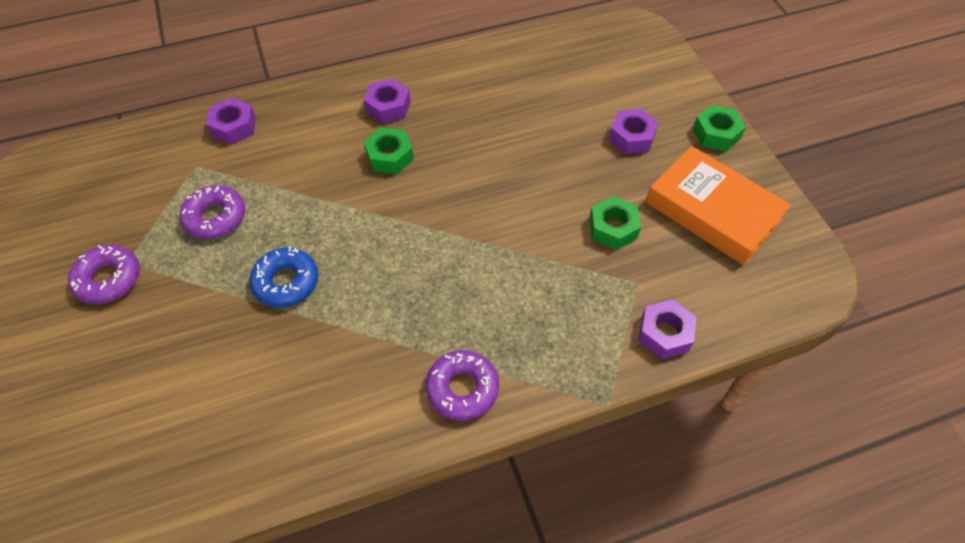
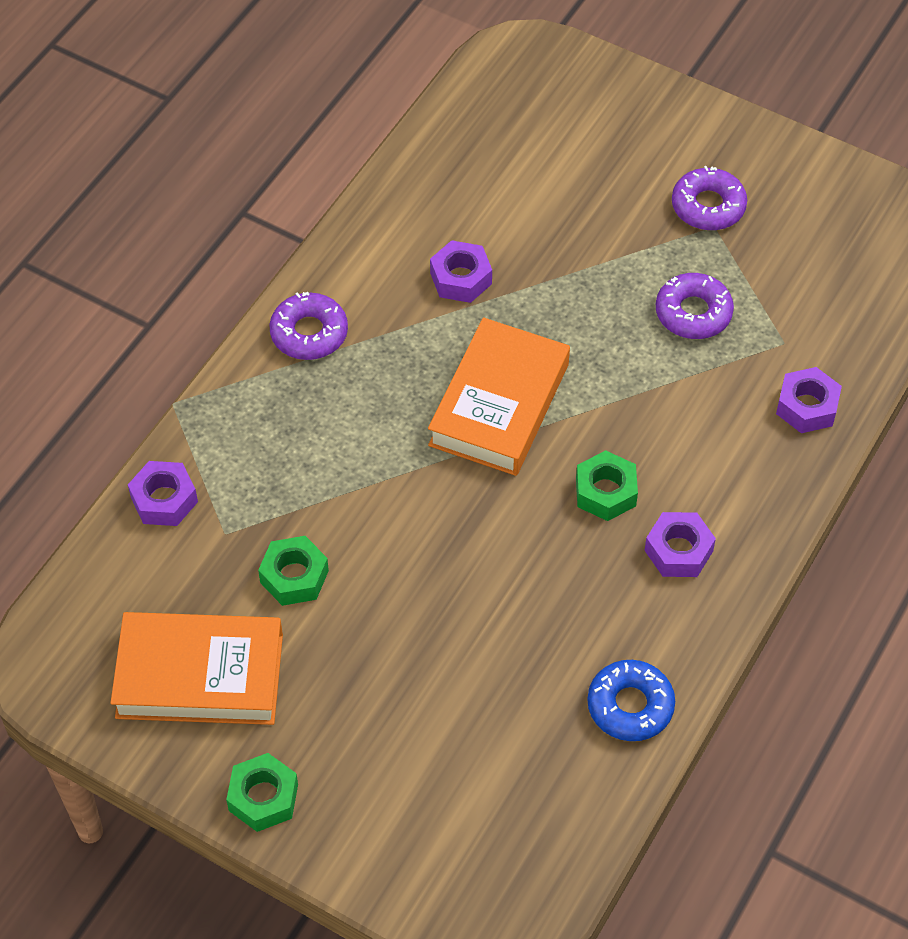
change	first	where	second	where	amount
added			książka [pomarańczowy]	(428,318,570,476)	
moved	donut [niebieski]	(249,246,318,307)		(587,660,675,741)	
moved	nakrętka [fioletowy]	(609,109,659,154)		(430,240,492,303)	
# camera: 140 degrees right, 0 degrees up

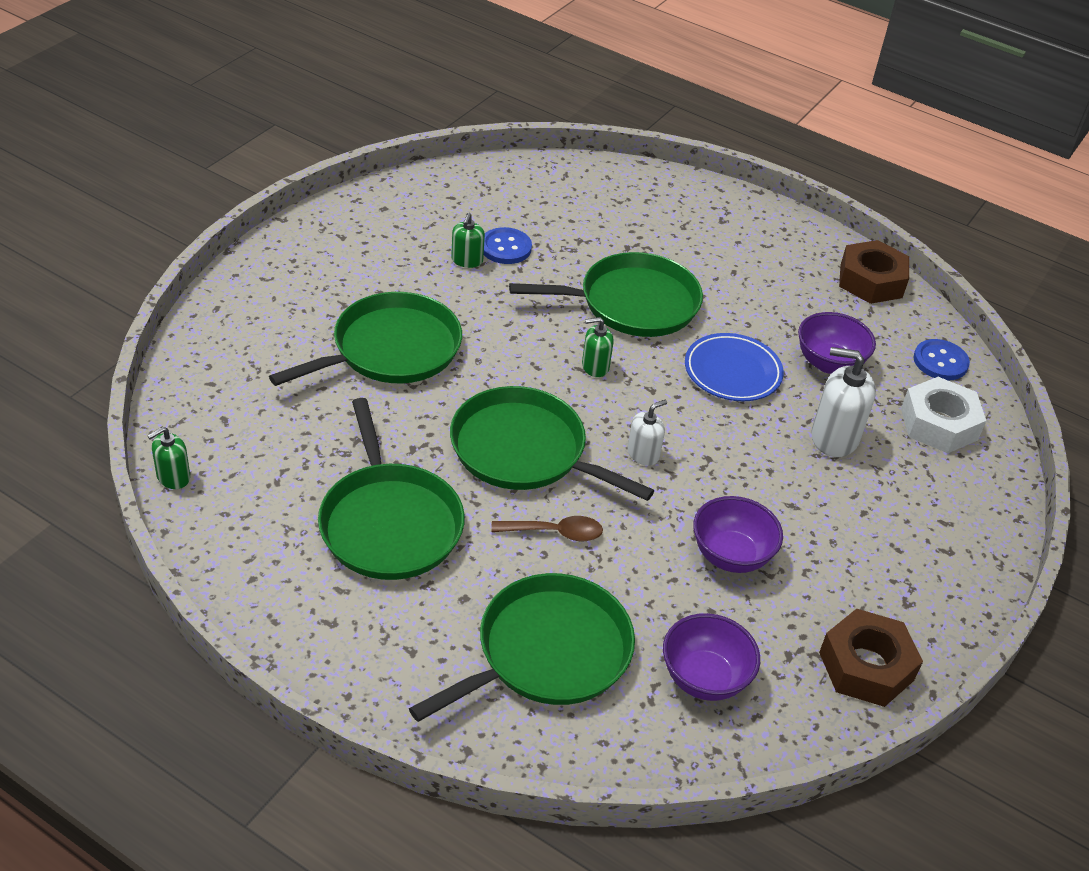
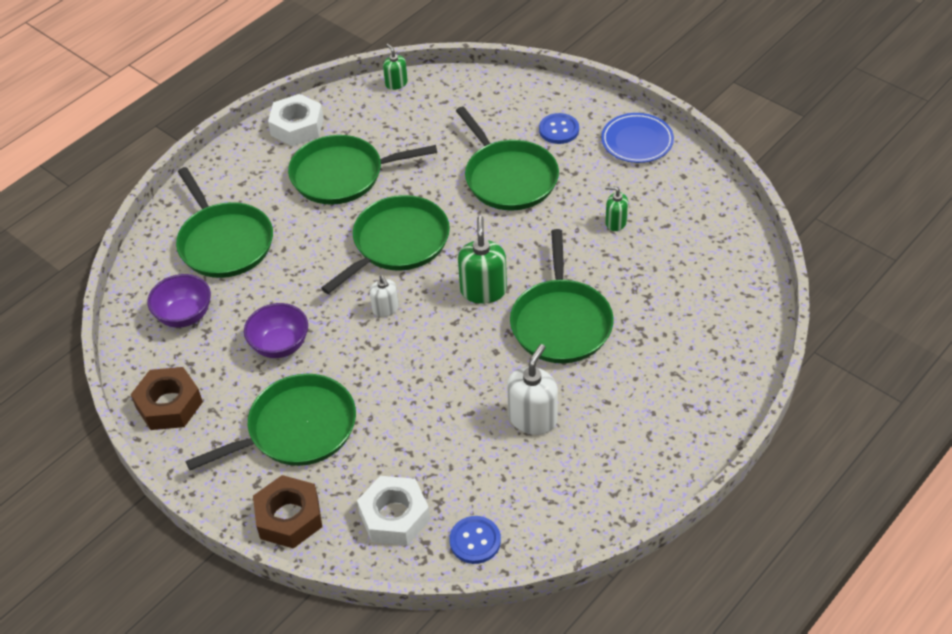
change	first	where	second	where	amount
removed	łyżka [brązowy]	(491,516,603,541)			
removed	miska [fioletowy]	(798,312,876,374)			
added			patelnia [zielony]	(185,374,356,470)	
added			nakrętka [biały]	(268,94,324,146)	
moved	guzik [niebieski]	(484,227,532,264)		(539,113,579,144)	
moved	talerz [niebieski]	(685,333,784,401)		(601,113,674,163)	
moved	dozownik mydła [biały]	(811,347,876,457)		(507,344,558,435)	
moved	nakrętka [brązowy]	(839,240,909,304)		(253,475,322,549)	
resized	dozownik mydła [zielony]	(582,317,614,377)		(458,216,507,304)	x1.71
# camera: 105 degrees right, 5 degrees up

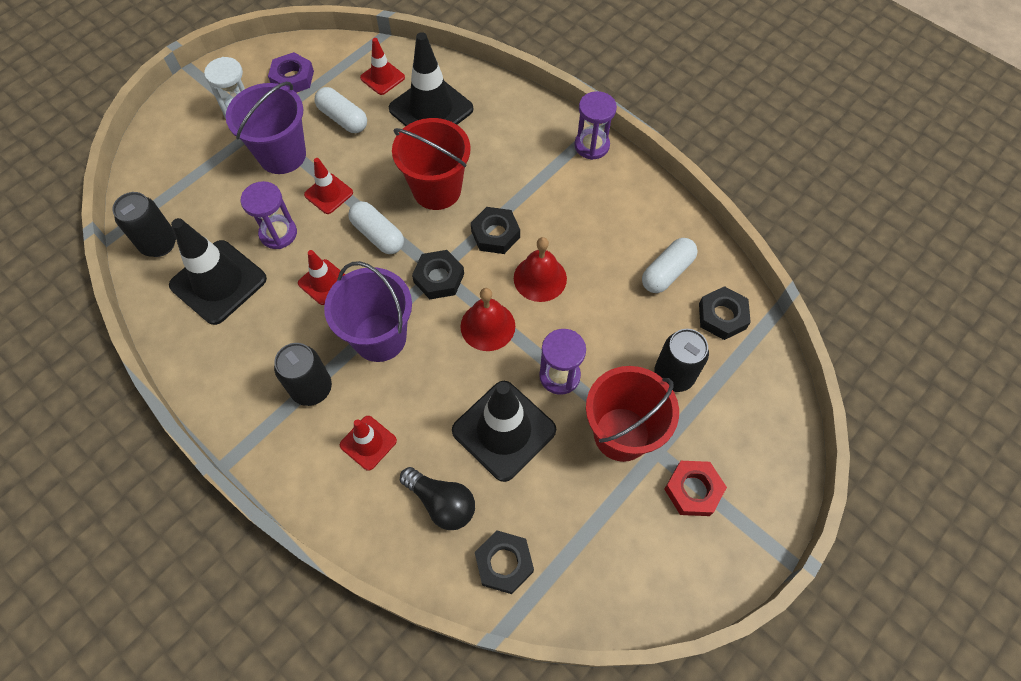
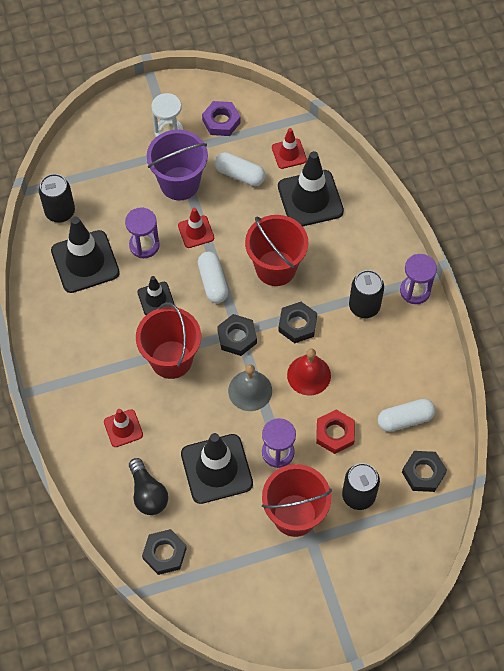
change	first	where	second	where	amount
moved	puszka [czarny]	(274,343,332,406)		(349,270,384,318)	
moved	nakrętka [czerwony]	(664,461,727,516)		(316,409,355,454)	
recoloured	pachołek [czerwony]	(298,250,345,305)	pachołek [czarny]	(137,276,175,315)	
recoloured	wiadro [fioletowy]	(324,261,412,362)	wiadro [czerwony]	(136,302,201,379)	
recoloured	dzwonek [czerwony]	(460,288,515,351)	dzwonek [szary]	(228,364,272,411)	
turned	kapsułka [biały]	(314,87,367,133)		(215,152,266,186)	45 degrees counterclockwise
# camera: 30 degrees right, 0 degrees up

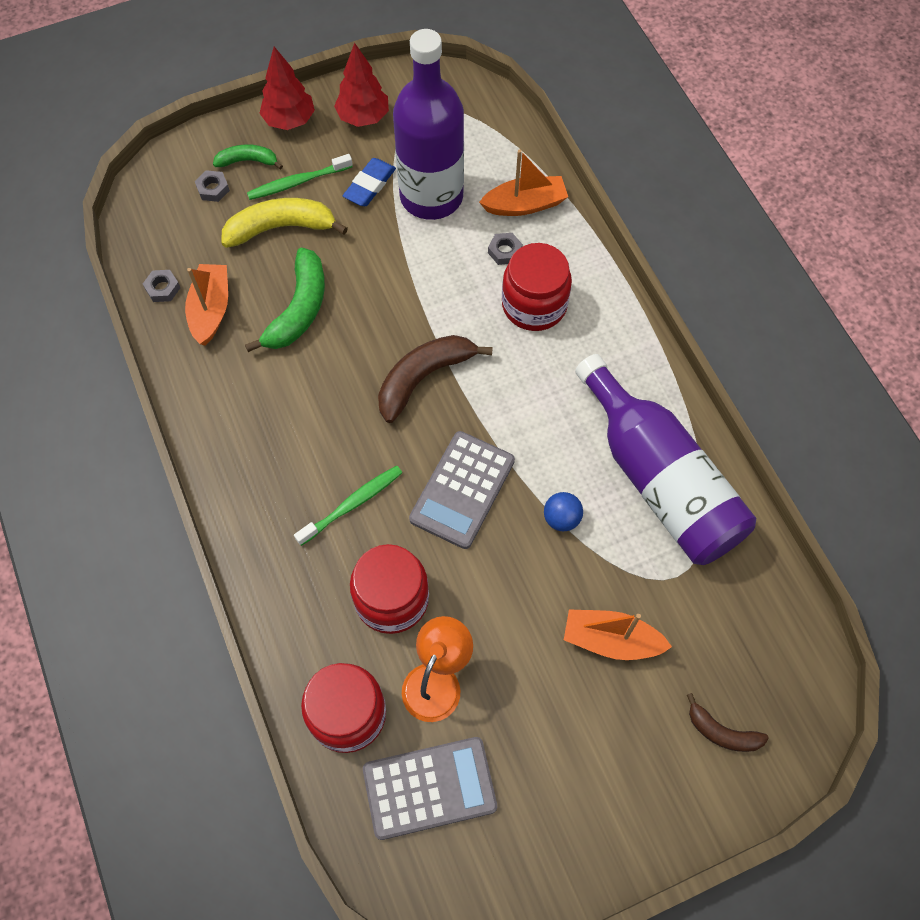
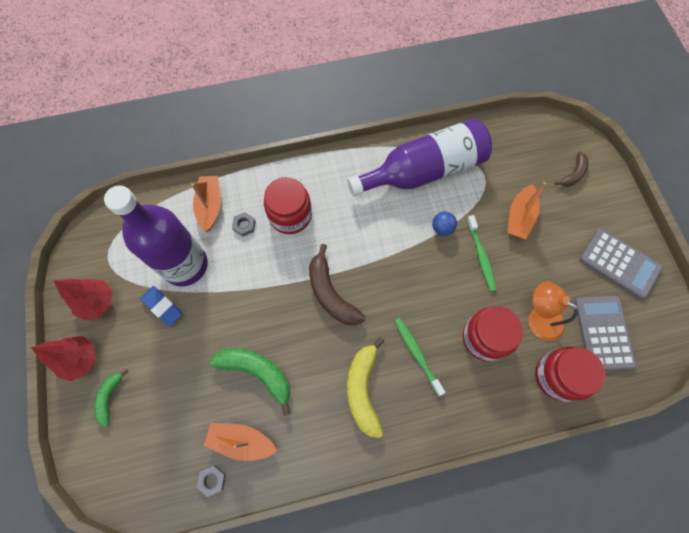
change	first	where	second	where	amount
removed	nakrętka [szary]	(195,170,230,202)			
moved	banan [żółty]	(221,198,348,248)		(347,337,385,438)	
moved	szczoteczka do zębów [zielony]	(247,154,353,200)		(467,215,497,292)	
moved	kalkulator [szary]	(409,431,515,549)		(580,229,663,299)	
# camera: 80 degrees left, 5 degrees up

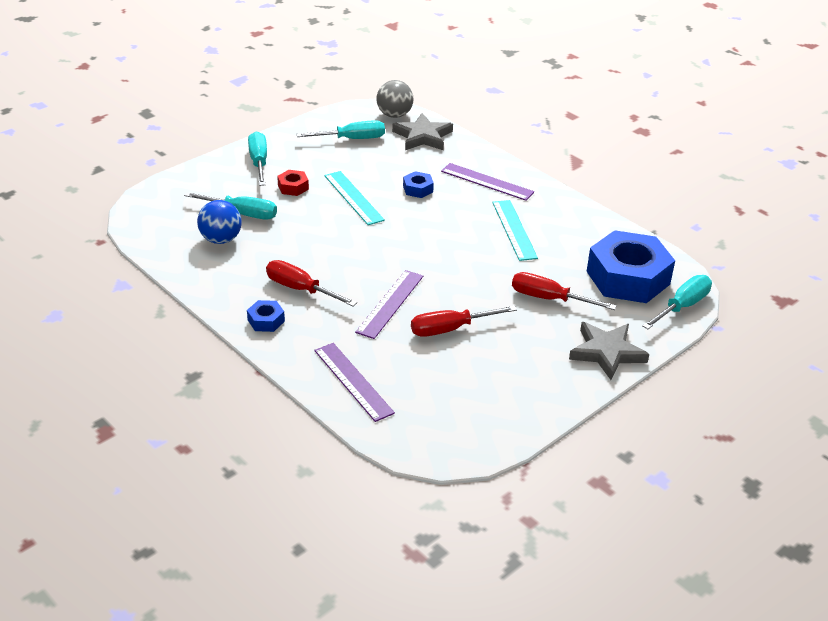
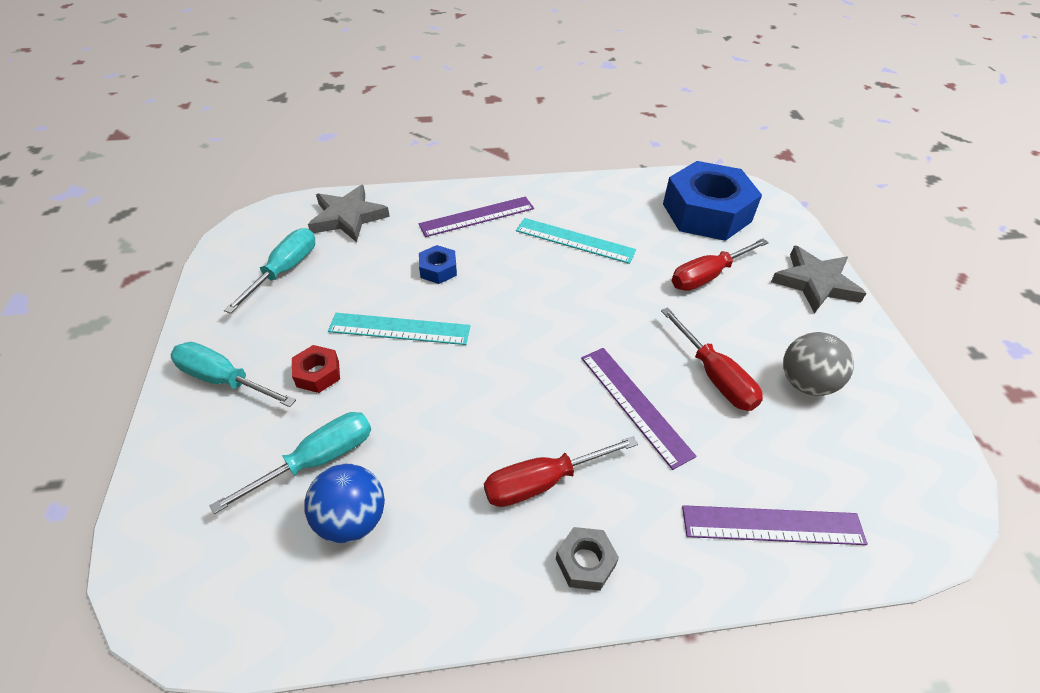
change	first	where	second	where	amount
removed	śrubokręt [turkusowy]	(642,275,712,329)			
moved	piłka [szary]	(376,80,414,118)		(783,332,854,396)	
recoloured	nakrętka [niebieski]	(247,300,285,332)	nakrętka [szary]	(556,527,619,591)	
turned	śrubokręt [czerwony]	(411,306,517,337)		(661,307,763,411)	45 degrees counterclockwise
# camera: 55 degrees left, 10 degrees up

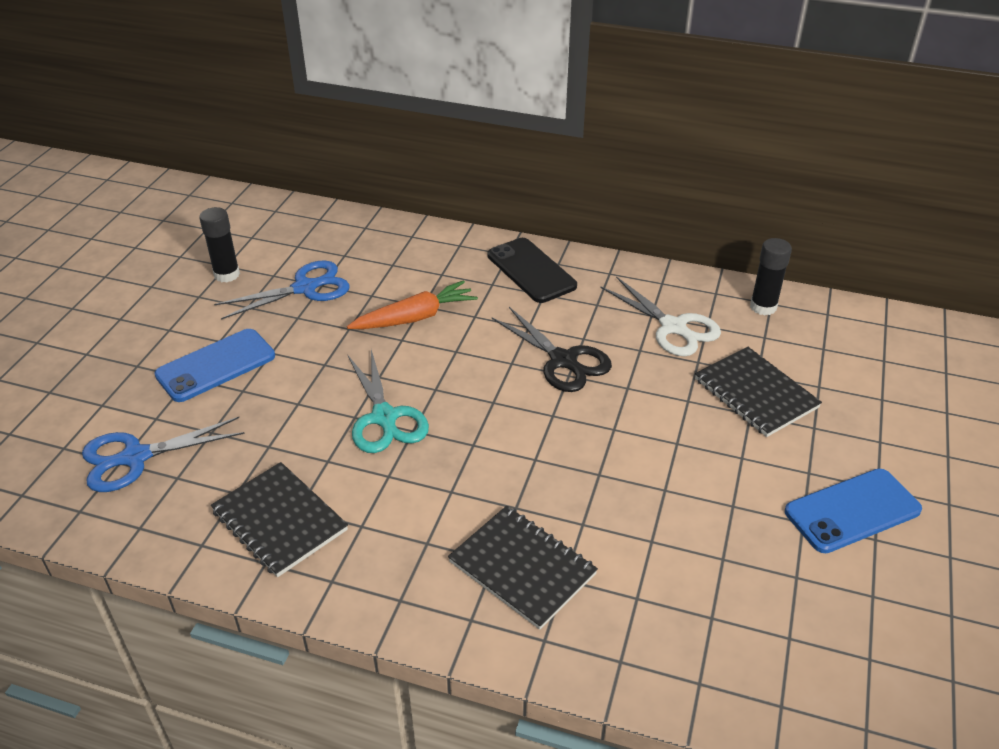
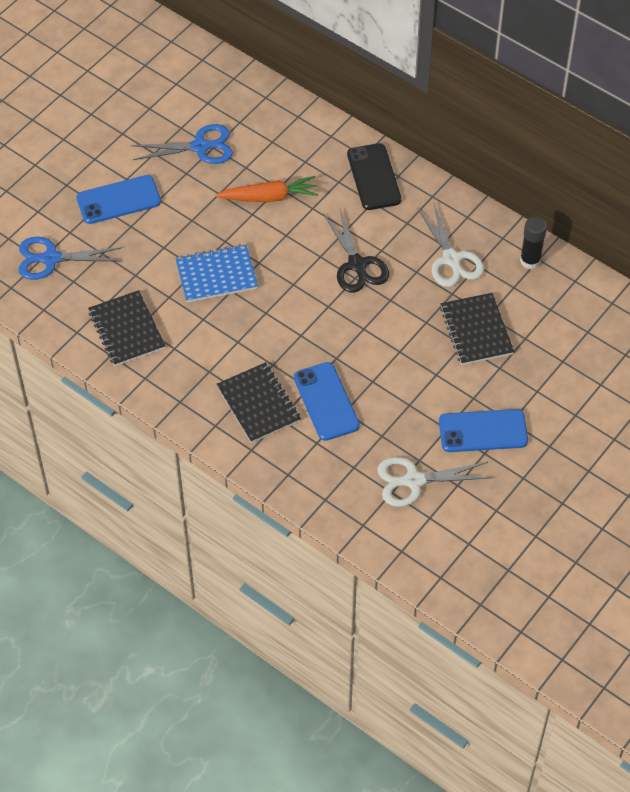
change	first	where	second	where	amount
removed	klej w sztyfcie [czarny]	(199,207,240,282)			
added			telefon [niebieski]	(294,362,360,441)	
added			nożyczki [biały]	(377,457,492,507)	
replaced	nożyczki [turkusowy]	(348,350,429,453)	zeszyt [niebieski]	(175,244,258,303)	
# camera: 20 degrees right, 15 degrees up

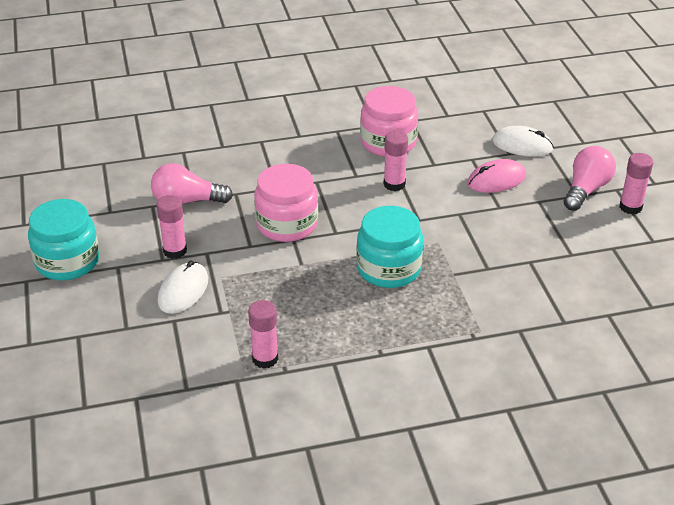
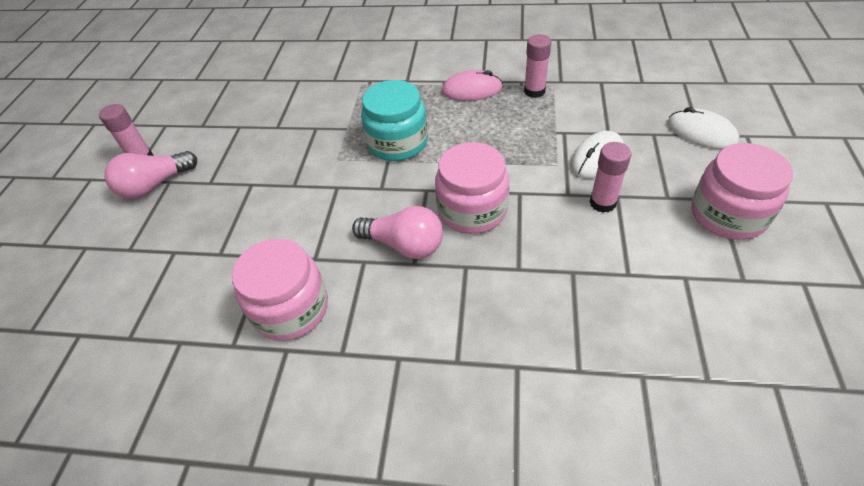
change	first	where	second	where	amount
removed	klej w sztyfcie [różowy]	(384,131,408,191)			
moved	żarówka [różowy]	(151,163,233,204)		(352,206,443,259)	
moved	myszka [różowy]	(467,159,526,193)		(442,70,503,101)	
moved	myszka [biały]	(492,126,554,157)		(667,107,739,149)	
recoloured	słoik [turkusowy]	(28,199,100,281)	słoik [różowy]	(691,143,793,240)	
# camera: 155 degrees left, 10 degrees up

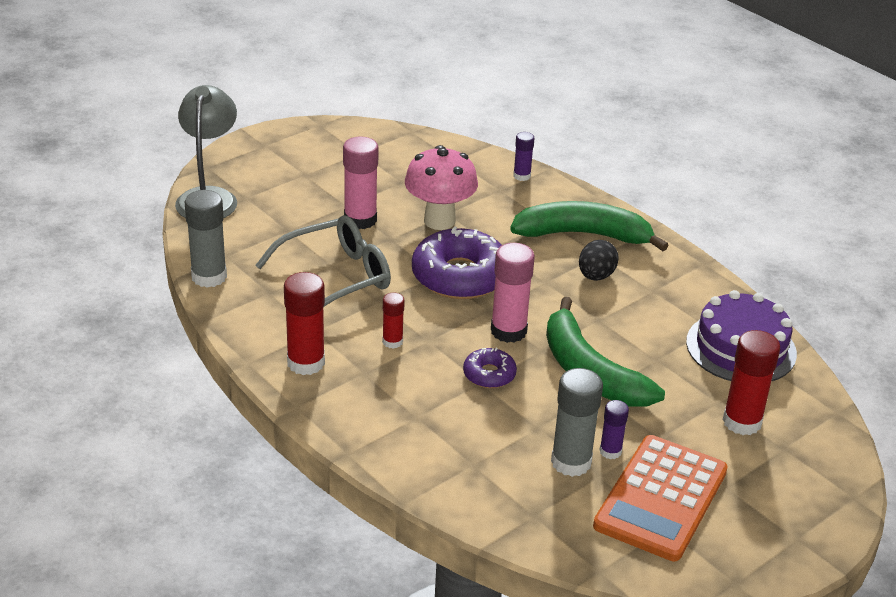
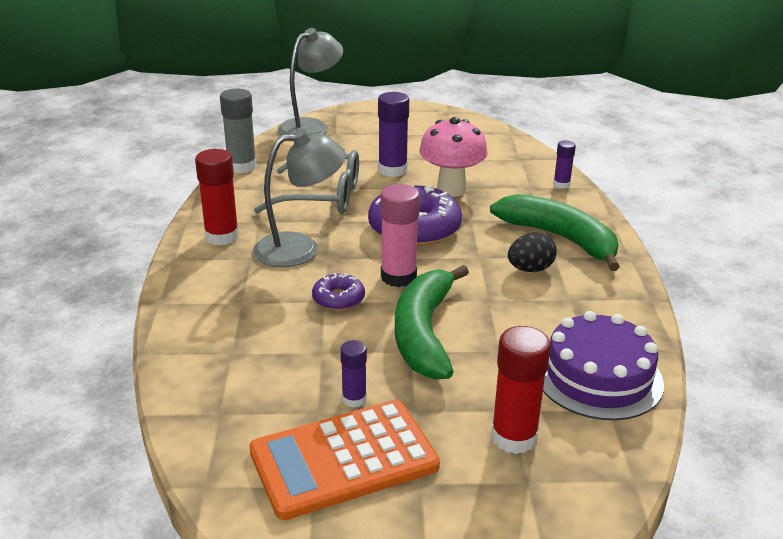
change	first	where	second	where	amount
removed	klej w sztyfcie [szary]	(551,368,603,477)			
replaced	klej w sztyfcie [czerwony]	(382,292,405,348)	lampka [szary]	(253,129,346,267)	
recoloured	klej w sztyfcie [różowy]	(343,136,379,229)	klej w sztyfcie [fioletowy]	(378,92,409,177)	
# camera: 40 degrees right, 5 degrees down

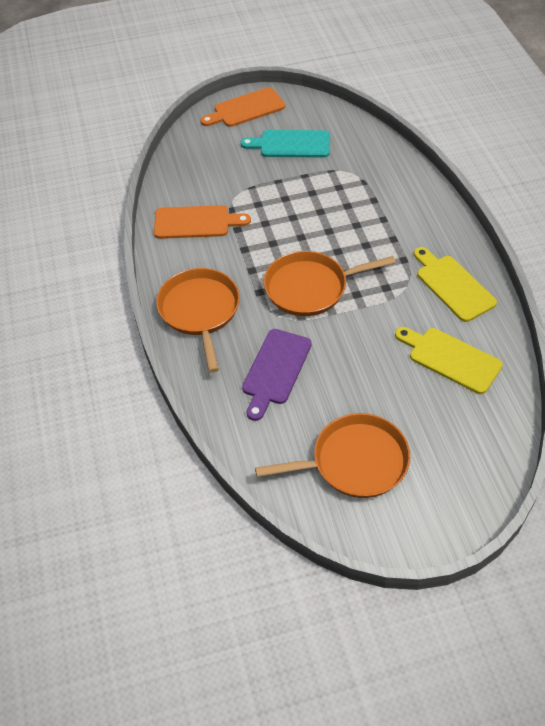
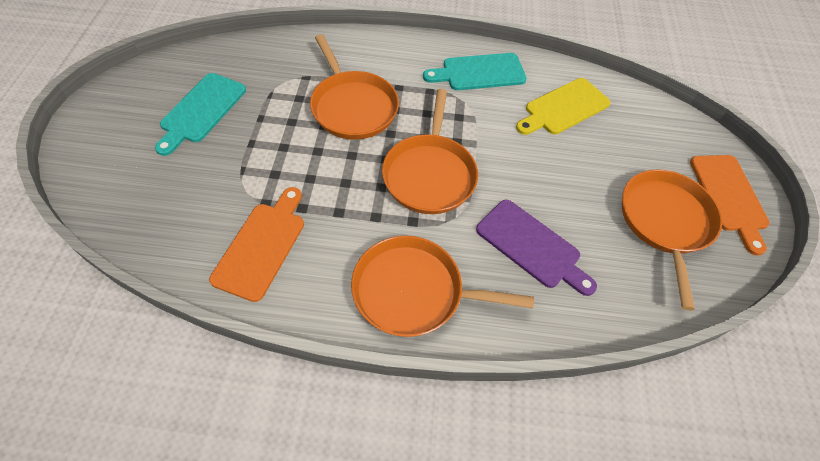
change	first	where	second	where	amount
added			patelnia [pomarańczowy]	(310,34,399,140)	
moved	deska do krojenia [pomarańczowy]	(200,87,285,127)		(690,155,770,256)	
recoloured	deska do krojenia [żółty]	(414,247,497,322)	deska do krojenia [turkusowy]	(423,53,527,90)	
# camera: 75 degrees left, 5 degrees up

